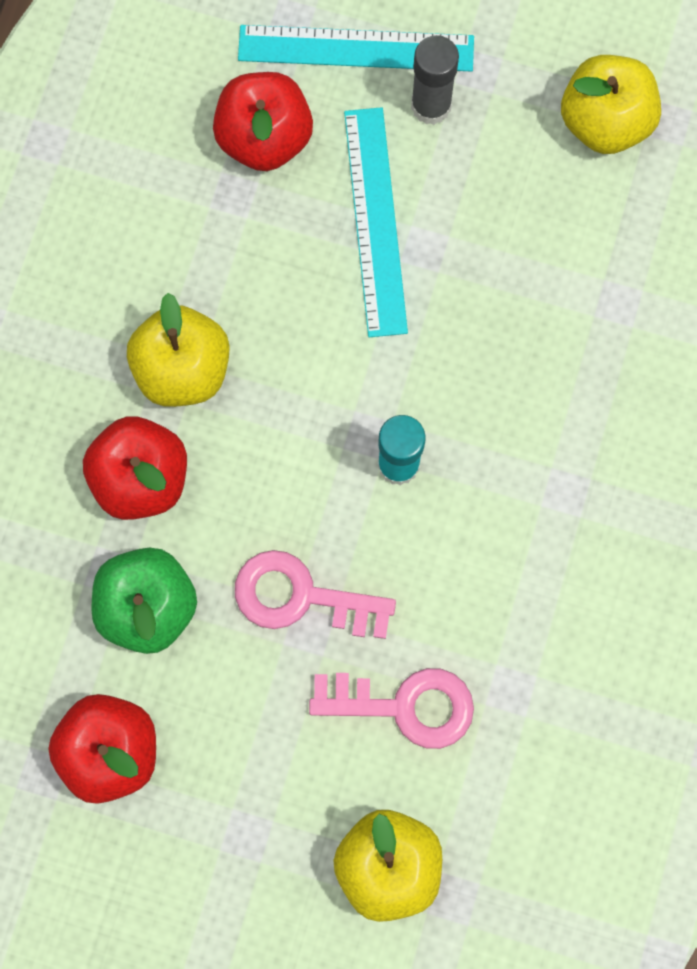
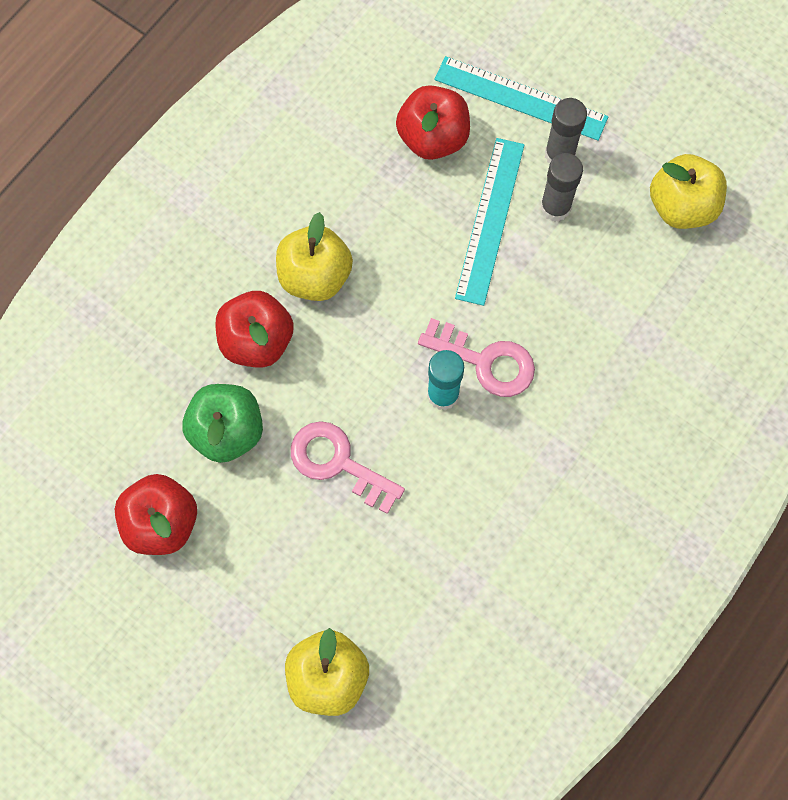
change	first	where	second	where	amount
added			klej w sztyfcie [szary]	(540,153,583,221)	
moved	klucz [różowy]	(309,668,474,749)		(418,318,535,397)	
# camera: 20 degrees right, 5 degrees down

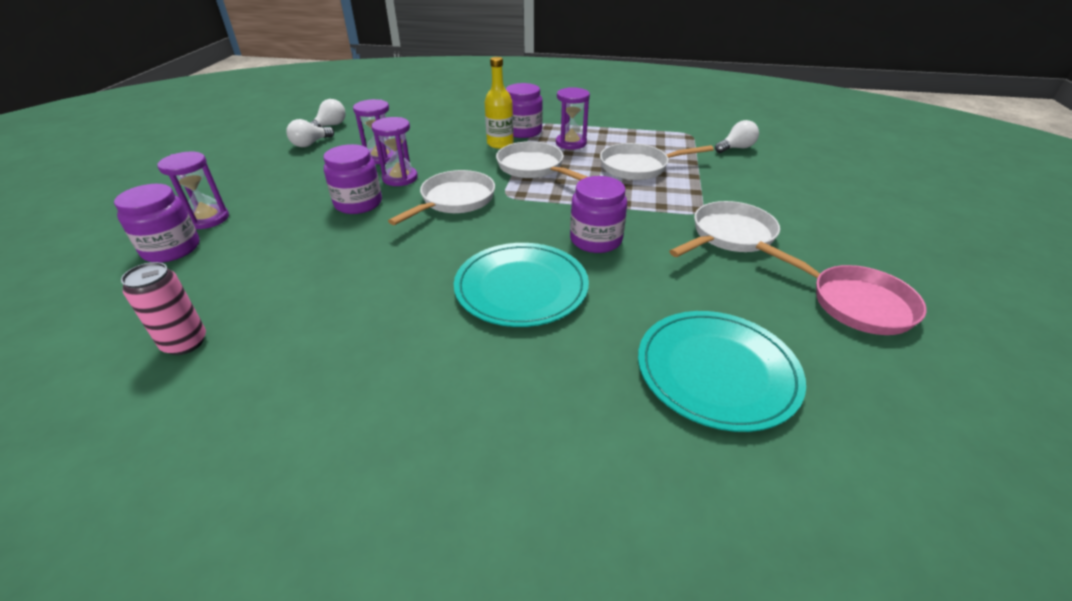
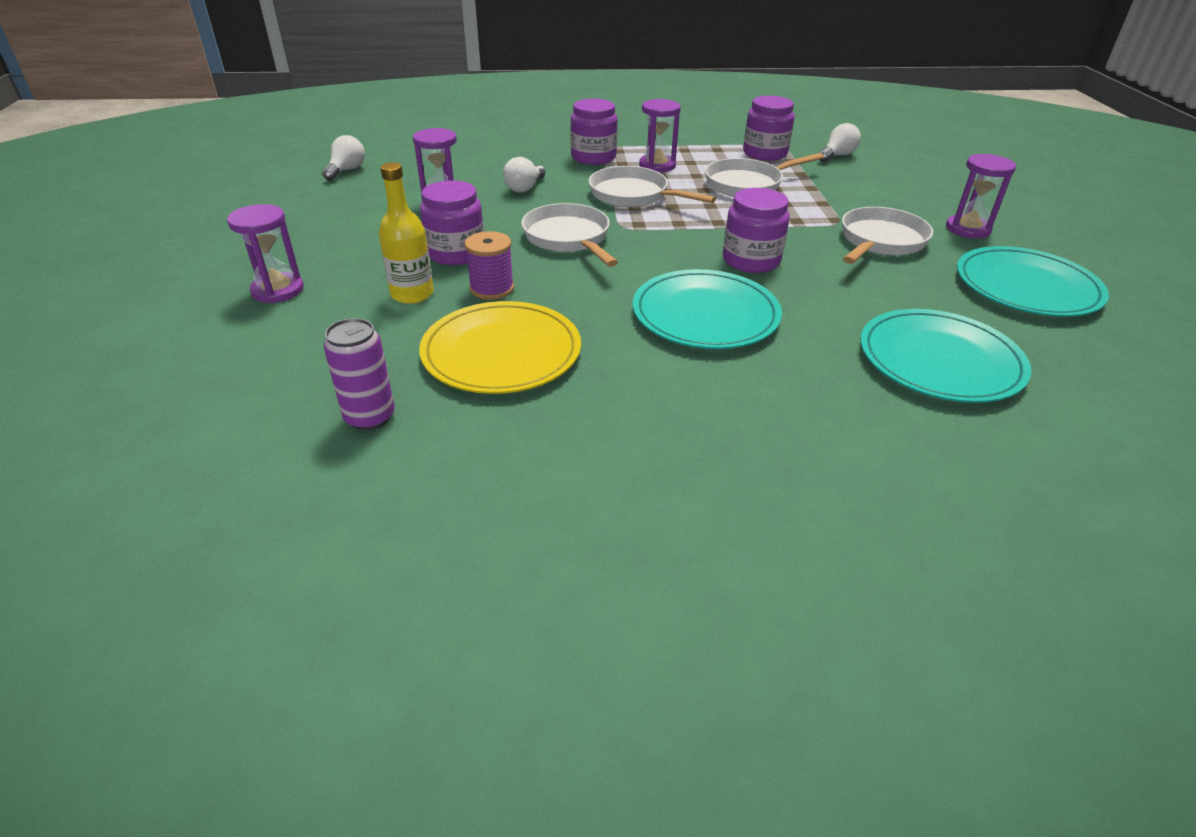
change	first	where	second	where	amount
added			talerz [żółty]	(419,301,581,394)	
added			szpulka [fioletowy]	(465,231,514,300)	
moved	słoik [fioletowy]	(114,184,200,263)		(743,96,795,161)	
moved	żarówka [biały]	(286,119,334,147)		(503,157,546,192)	
moved	klepsydra [fioletowy]	(372,117,418,186)		(946,154,1016,239)	
moved	butelka [żółty]	(485,57,514,149)		(379,162,434,304)	
replaced	patelnia [różowy]	(756,241,927,335)	talerz [turkusowy]	(957,246,1109,317)	
recoloured	puszka [różowy]	(121,262,206,355)	puszka [fioletowy]	(324,318,395,431)	
turned	patelnia [biały]	(388,170,495,225)		(521,203,618,267)	45 degrees counterclockwise
# camera: 15 degrees left, 0 degrees up

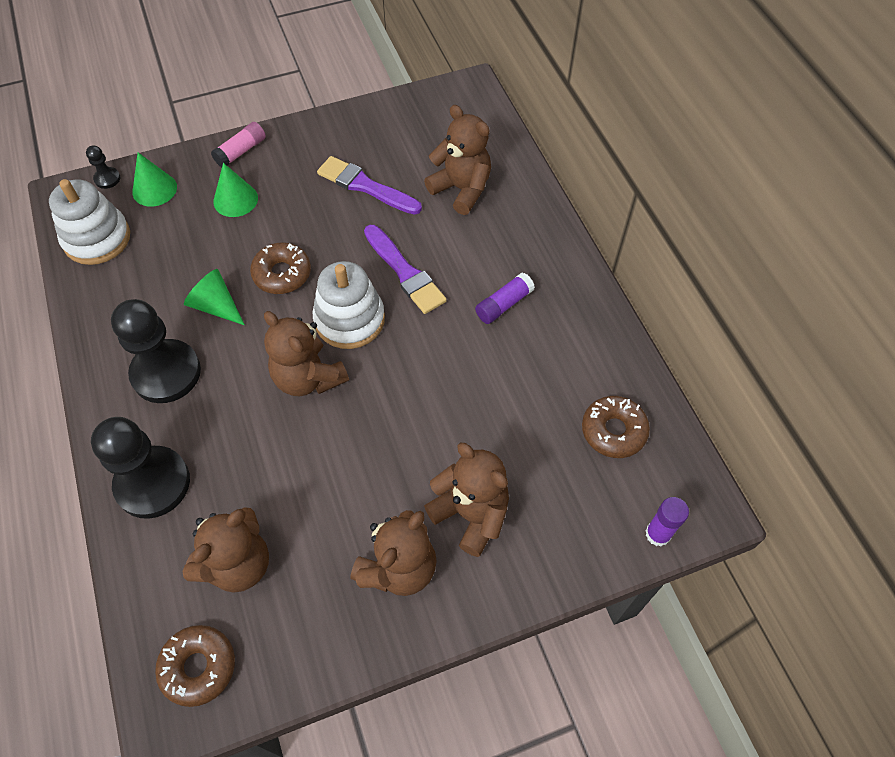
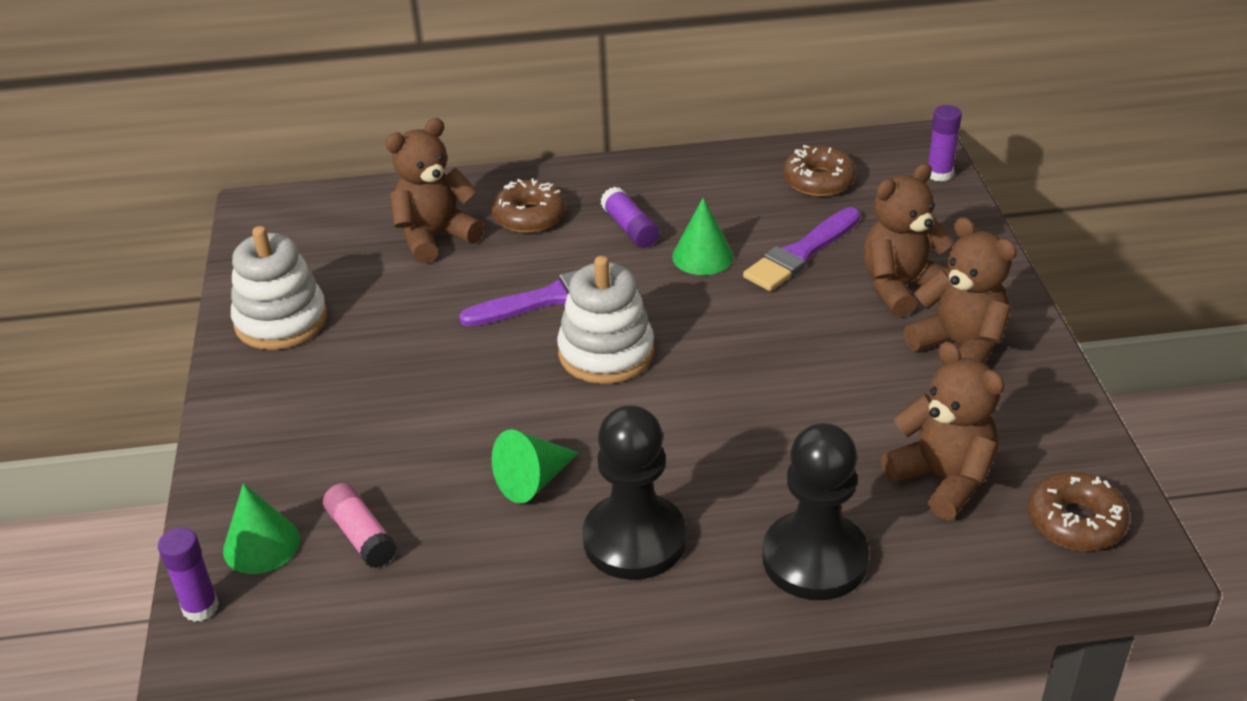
change	first	where	second	where	amount
removed	miś [brązowy]	(264,311,349,396)			
moved	zabawka nakładanka [biały]	(49,179,130,265)		(231,226,327,350)	
moved	klej w sztyfcie [różowy]	(211,122,266,168)		(323,483,397,568)	
moved	stożek [zielony]	(213,163,258,217)		(672,198,734,275)	
moved	donut [brązowy]	(250,242,311,294)		(491,178,566,233)	
moved	pędzel [fioletowy]	(317,156,422,215)		(743,207,860,291)	
replaced	pionek [czarny]	(86,145,120,189)	klej w sztyfcie [fioletowy]	(158,527,219,622)	
# camera: 75 degrees left, 20 degrees down

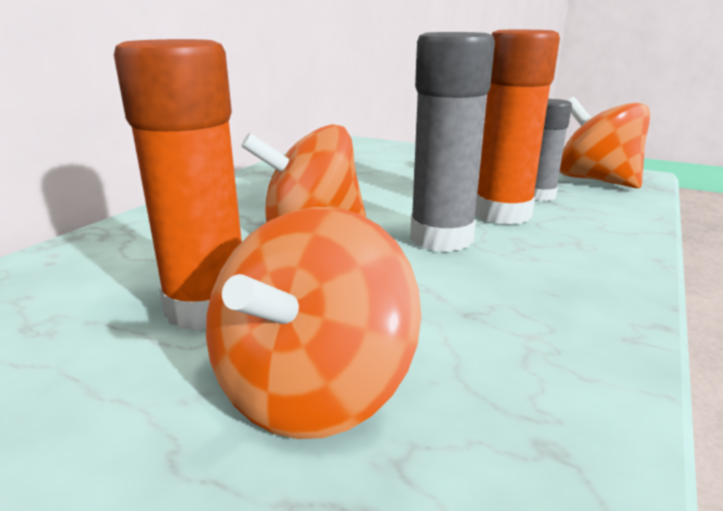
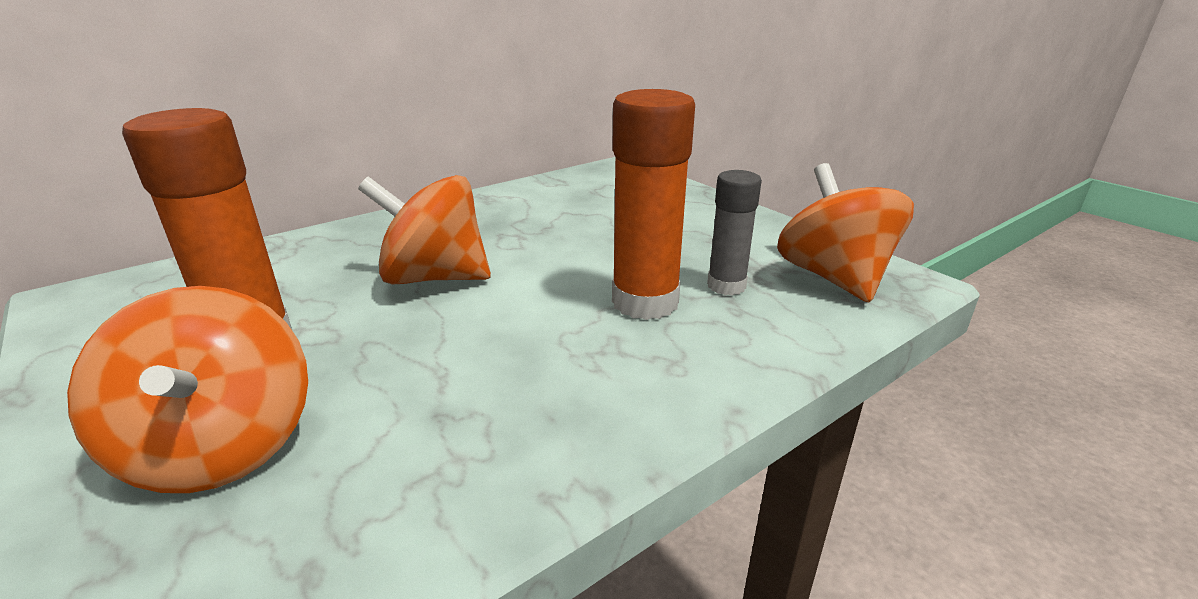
change	first	where	second	where	amount
removed	klej w sztyfcie [szary]	(410,32,495,252)			
turned	bączek [pomarańczowy]	(206,207,421,439)		(67,286,308,493)	75 degrees counterclockwise
# camera: 25 degrees right, 5 degrees up

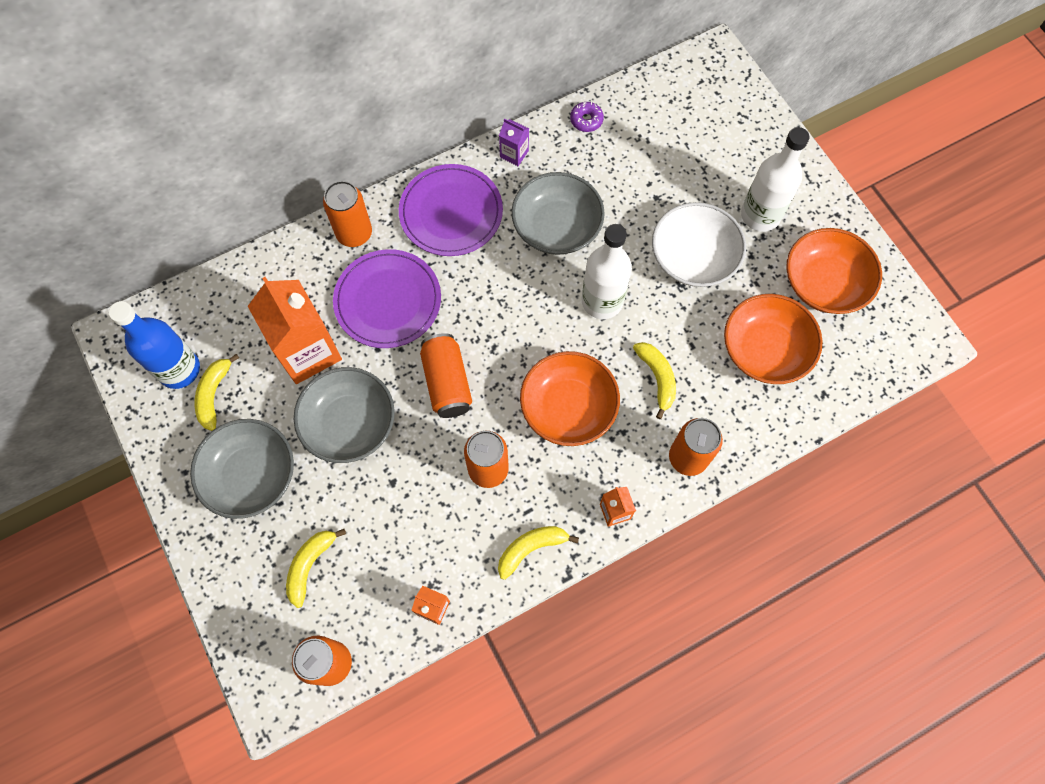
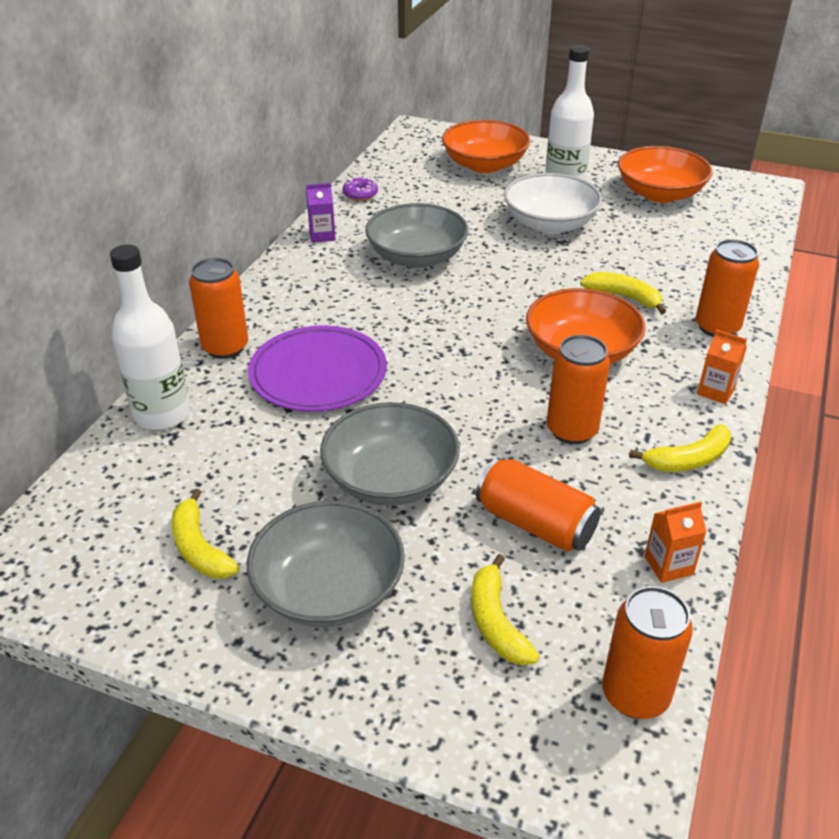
change	first	where	second	where	amount
removed	butelka [niebieski]	(109,301,200,389)			
removed	karton mleka [pomarańczowy]	(248,277,342,384)			
removed	talerz [fioletowy]	(399,164,503,256)			
moved	puszka [pomarańczowy]	(420,333,472,418)		(476,458,601,552)	
moved	butelka [biały]	(582,224,632,319)		(110,245,190,430)	
moved	miska [pomarańczowy]	(724,294,823,384)		(442,120,530,173)	
turned	banan [żółty]	(498,526,579,580)		(629,424,731,472)	135 degrees counterclockwise
# camera: 40 degrees left, 30 degrees down

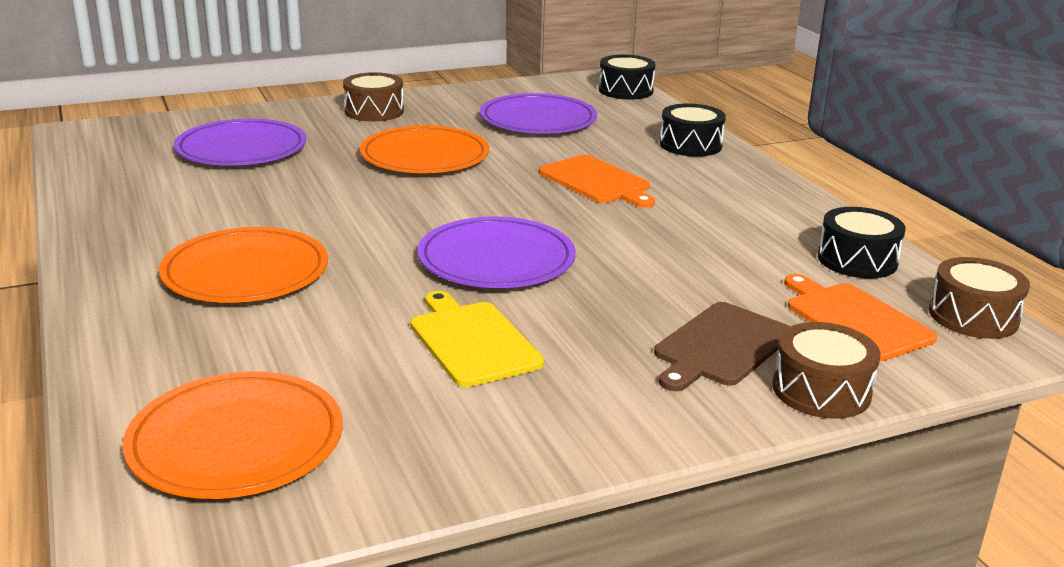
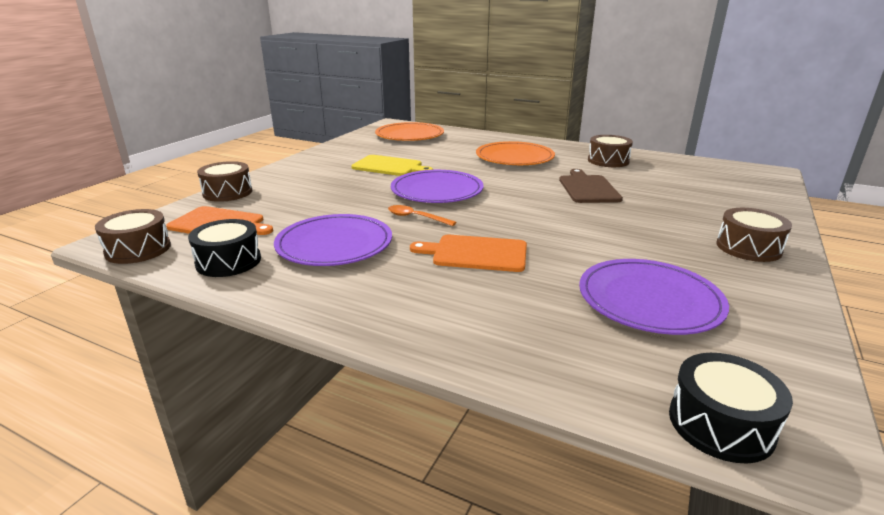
change	first	where	second	where	amount
removed	talerz [pomarańczowy]	(360,125,489,173)			
removed	bęben [czarny]	(660,104,726,157)			
added			łyżka [pomarańczowy]	(388,205,456,226)	
added			bęben [brązowy]	(588,135,633,167)	
moved	talerz [fioletowy]	(174,119,306,166)		(274,214,392,266)	
moved	deska do krojenia [brązowy]	(654,302,791,391)		(559,169,623,203)	
# camera: 140 degrees right, 0 degrees up

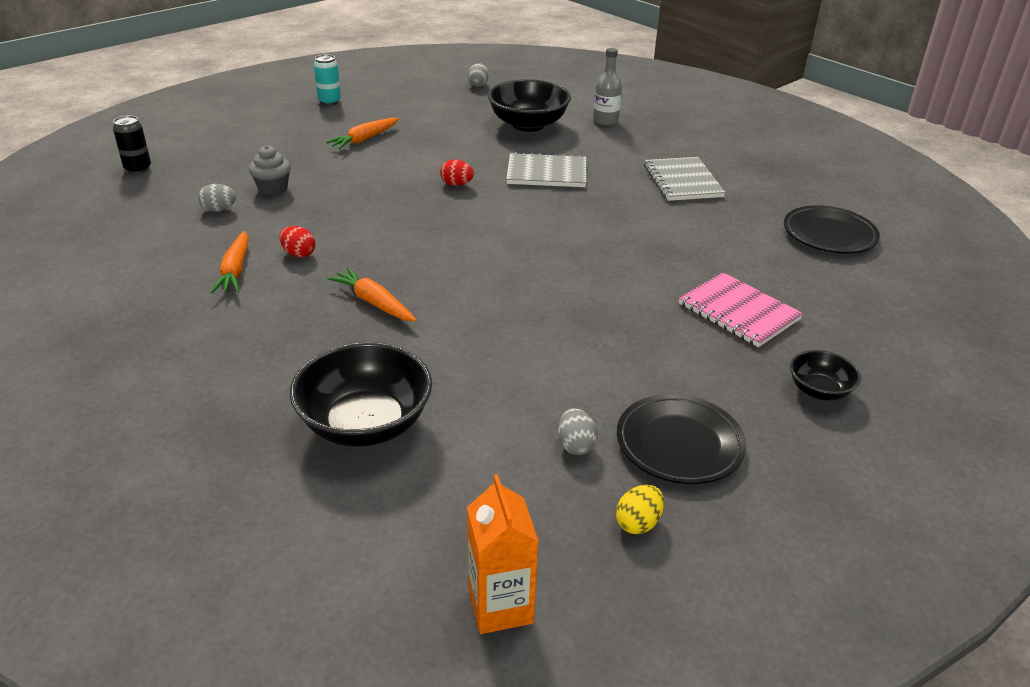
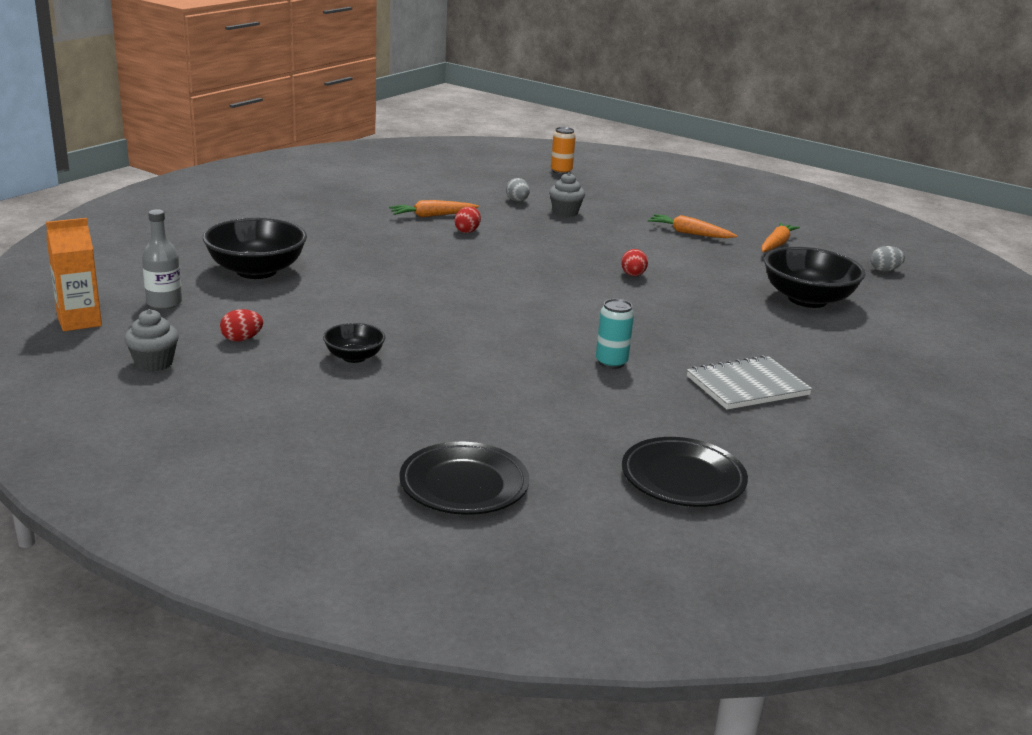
change	first	where	second	where	amount
removed	zeszyt [szary]	(506,152,587,187)			
removed	zeszyt [różowy]	(679,272,803,347)			
moved	puszka [turkusowy]	(314,54,341,105)		(596,299,634,369)	
moved	marchewka [pomarańczowy]	(327,268,417,322)		(761,223,800,252)	
moved	butelka [szary]	(593,48,622,126)		(142,209,182,309)	
moved	talerz [czarny]	(617,394,746,484)		(400,442,529,515)	
moved	miska [czarny]	(790,350,861,401)		(323,323,385,363)	
replaced	jajko [żółty]	(616,485,664,534)	muffinka [szary]	(124,309,179,372)	
recoloured	puszka [czarny]	(113,116,151,174)	puszka [pomarańczowy]	(551,127,576,174)	
recoloured	jajko [szary]	(558,408,597,455)	jajko [czerwony]	(220,309,263,341)	
# camera: 75 degrees right, 10 degrees down

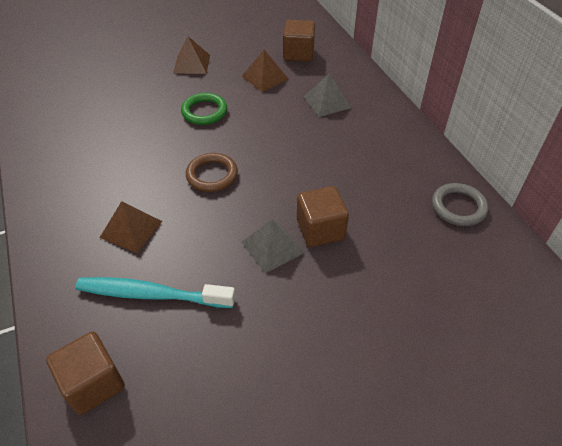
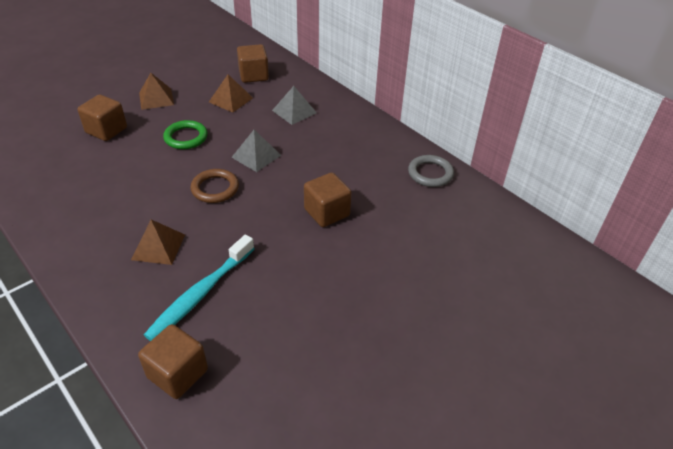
change	first	where	second	where	amount
added			sześcian [brązowy]	(77,94,127,141)	
moved	piramida [szary]	(242,220,304,273)		(231,130,281,172)	
turned	szczoteczka do zębów [turkusowy]	(75,277,236,308)		(144,235,254,341)	45 degrees counterclockwise
# camera: 20 degrees left, 5 degrees down

